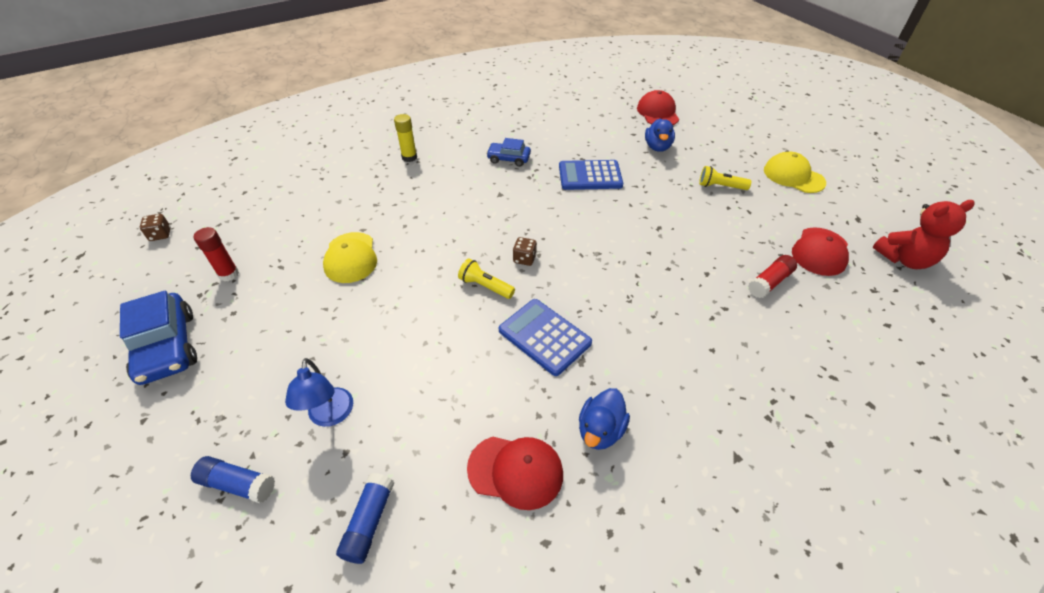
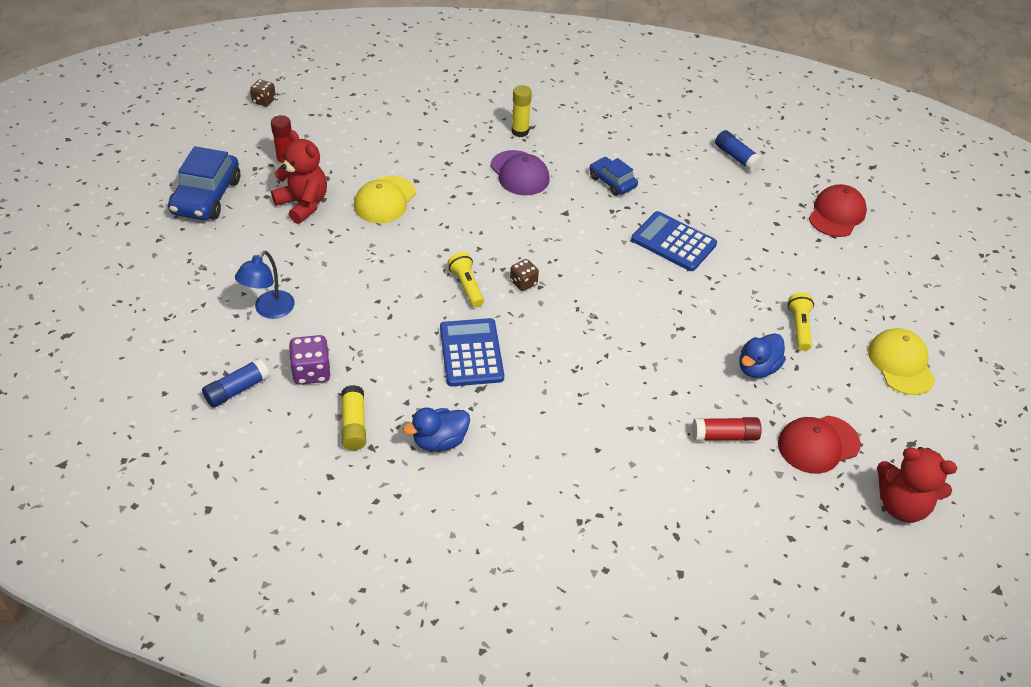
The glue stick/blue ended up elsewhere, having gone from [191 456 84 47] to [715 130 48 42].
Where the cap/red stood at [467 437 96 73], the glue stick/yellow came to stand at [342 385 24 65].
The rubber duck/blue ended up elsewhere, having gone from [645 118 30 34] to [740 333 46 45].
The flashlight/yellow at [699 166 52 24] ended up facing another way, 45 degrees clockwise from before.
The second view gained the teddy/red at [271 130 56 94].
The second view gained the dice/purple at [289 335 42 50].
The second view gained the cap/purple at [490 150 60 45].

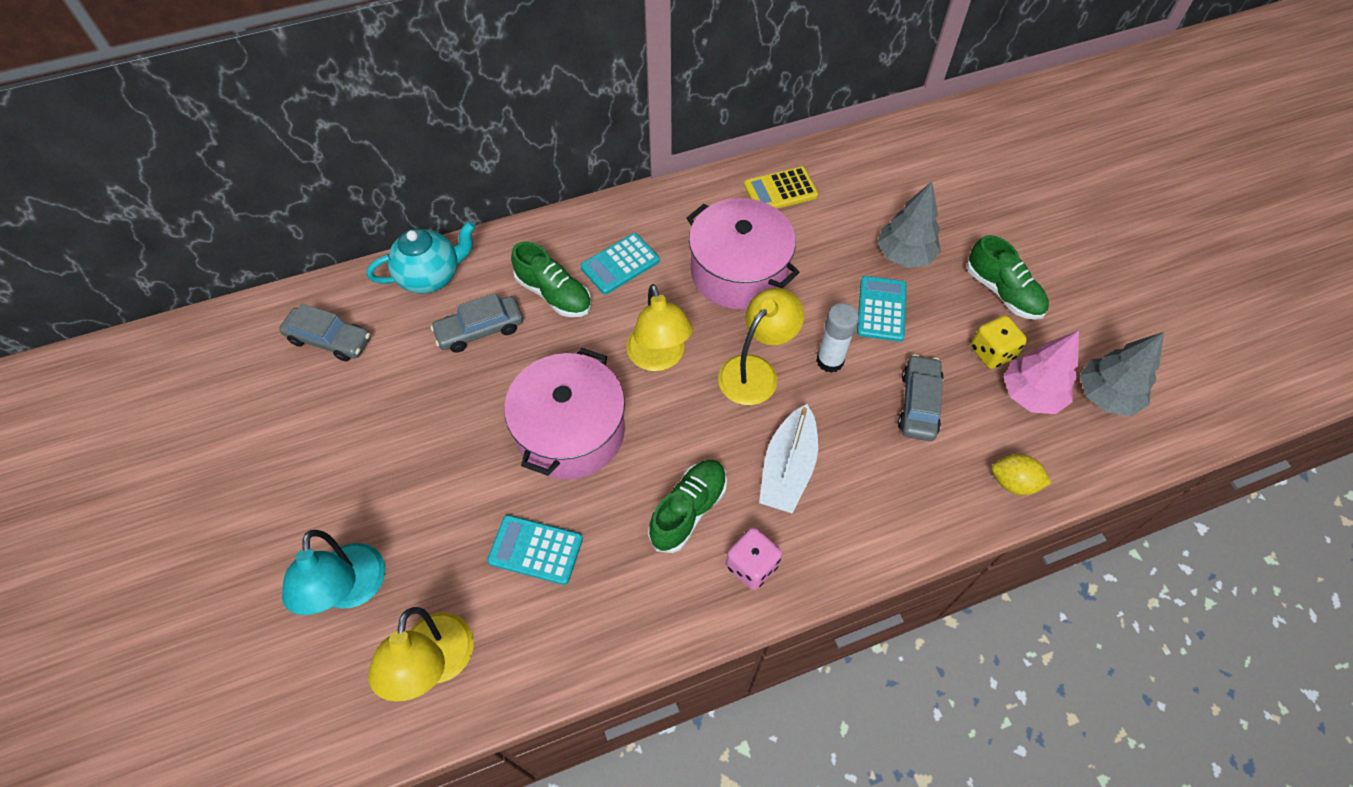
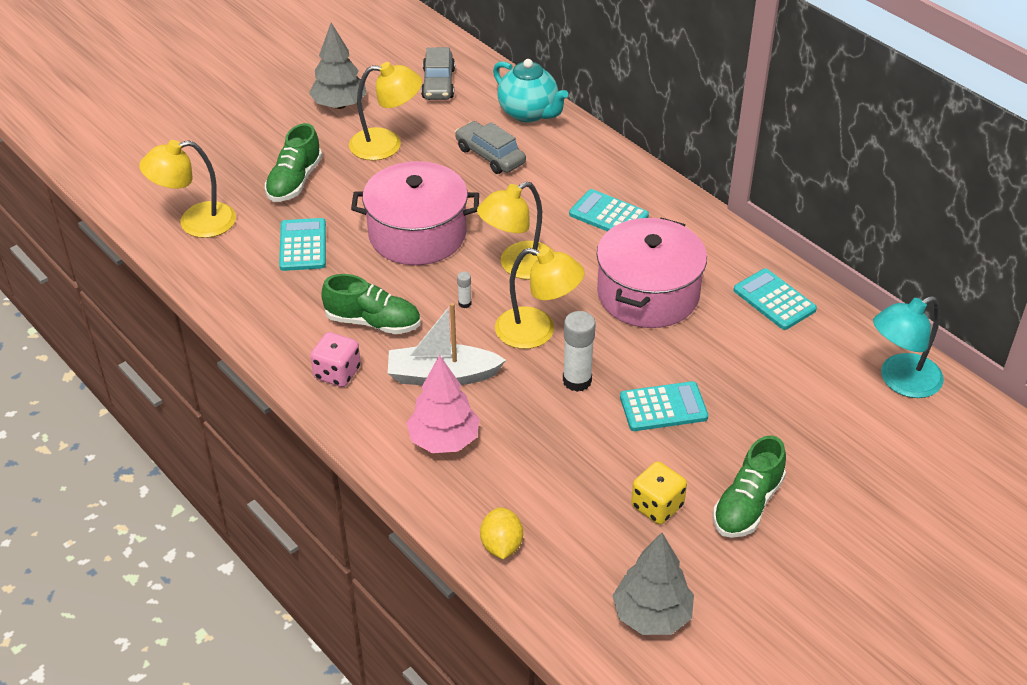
The lamp/teal ended up elsewhere, having gone from [282 530 104 85] to [873 296 71 102].
The sneaker/green ended up elsewhere, having gone from [511 241 80 76] to [265 123 57 79].
What was the adding machine/yellow at [744 167 74 42] turned into the adding machine/teal at [734 268 83 62].
The tree/gray ended up elsewhere, having gone from [877 182 64 86] to [309 23 57 86].
The second view lost the toy car/gray at [898 354 46 87].
The tree/pink ended up elsewhere, having gone from [1003 330 76 84] to [406 355 74 98].
The second view gained the lamp/yellow at [349 62 73 99].
The second view gained the glue stick/white at [457 271 14 37].

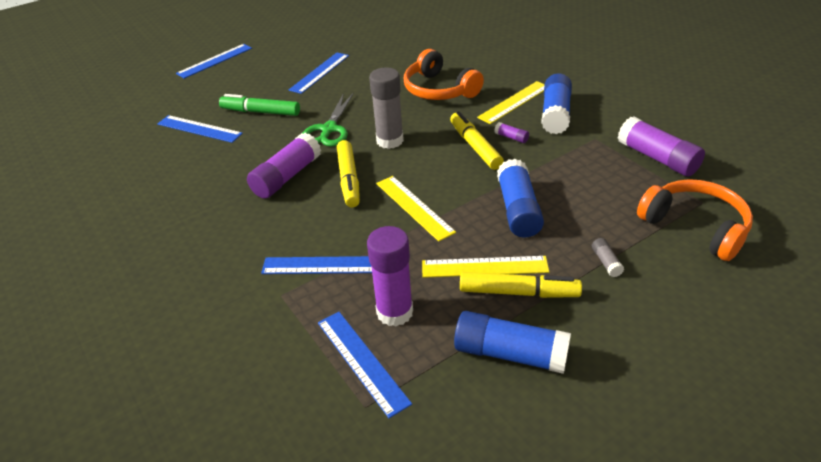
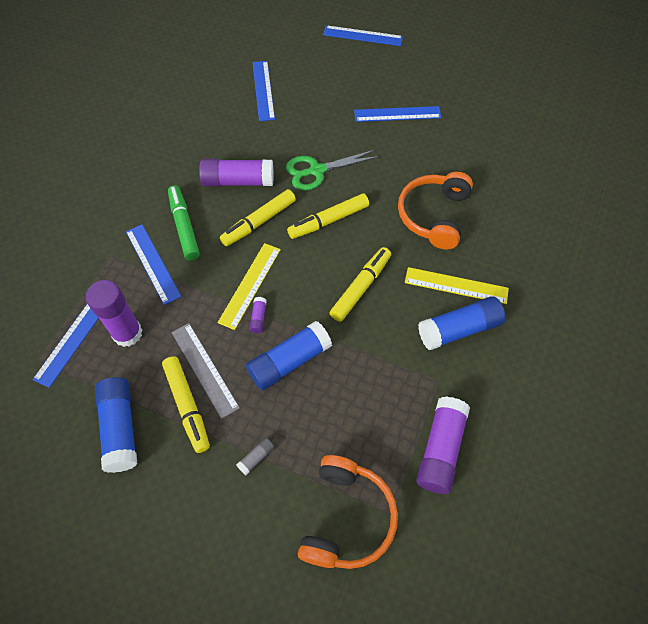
The marker pen/green ended up elsewhere, having gone from [219 94 81 22] to [168 185 32 76].
Where the glue stick/gray stood at [369 67 35 82], the marker pen/yellow came to stand at [287 193 82 46].
What was the straightedge/yellow at [422 256 127 22] turned into the straightedge/gray at [172 323 68 96].
The glue stick/purple ended up elsewhere, having gone from [494 122 35 21] to [249 297 18 36].

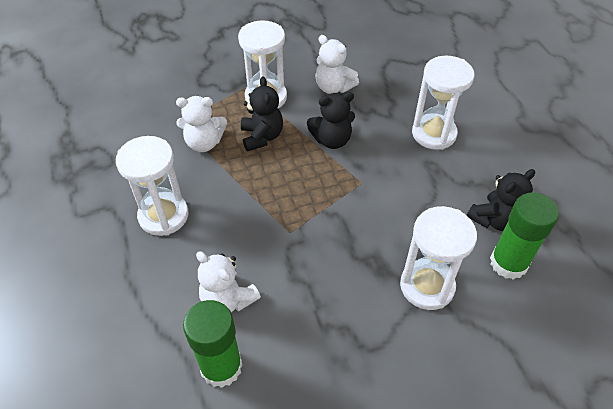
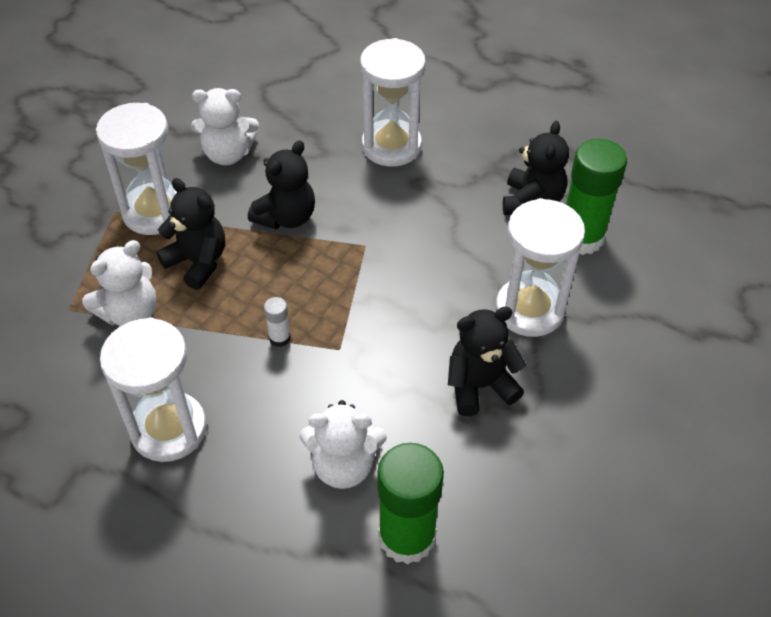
The second view gained the glue stick/white at [264 297 27 50].
The second view gained the teddy/ebony at [448 307 78 109].

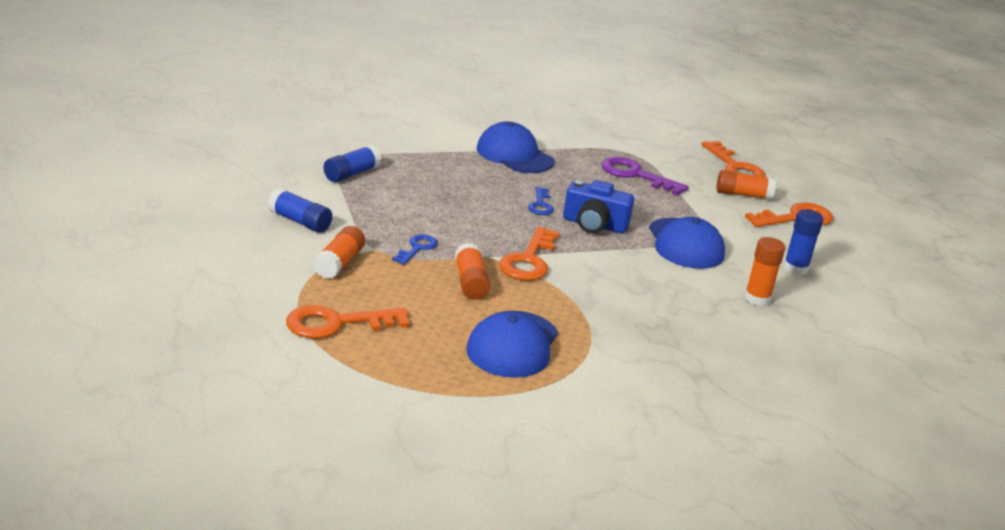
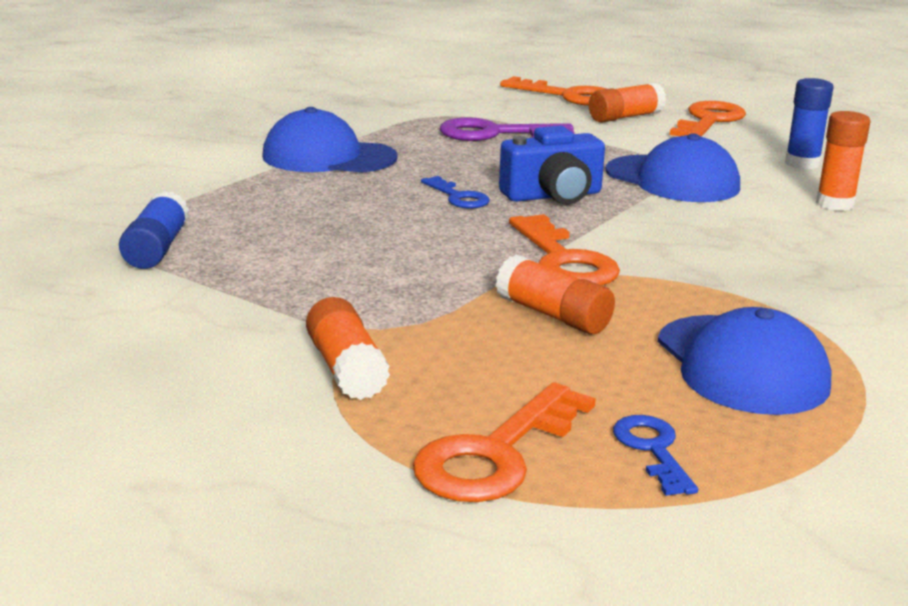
The second view lost the glue stick/blue at [268 188 64 45].
The latchkey/blue ended up elsewhere, having gone from [392 234 46 31] to [613 415 85 81].

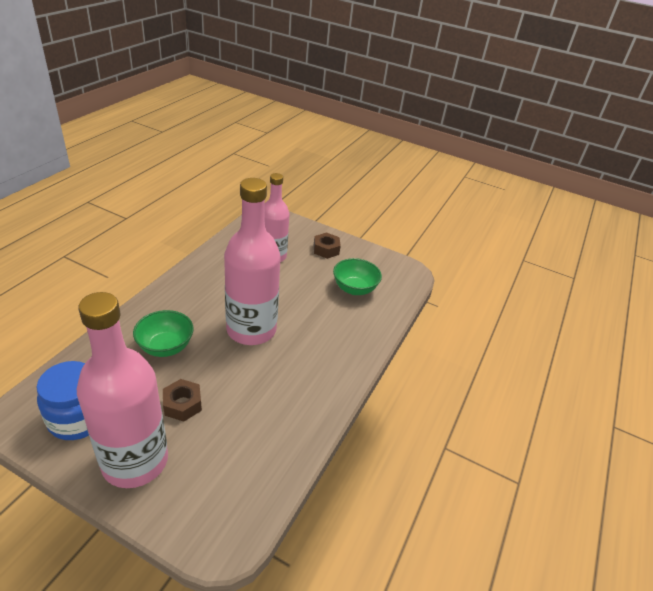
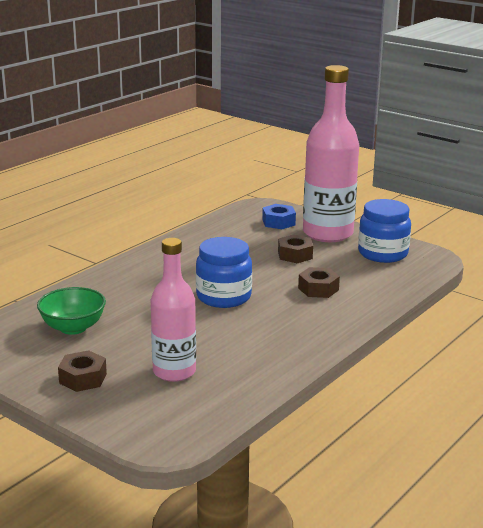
Where the serving bowl/green stood at [133 310 61 47], the nut/brown came to stand at [298 267 42 31].
Where the drink bottle/pink stood at [224 178 57 167], the jar/blue came to stand at [196 237 56 71].
The second view gained the nut/blue at [262 204 34 25].

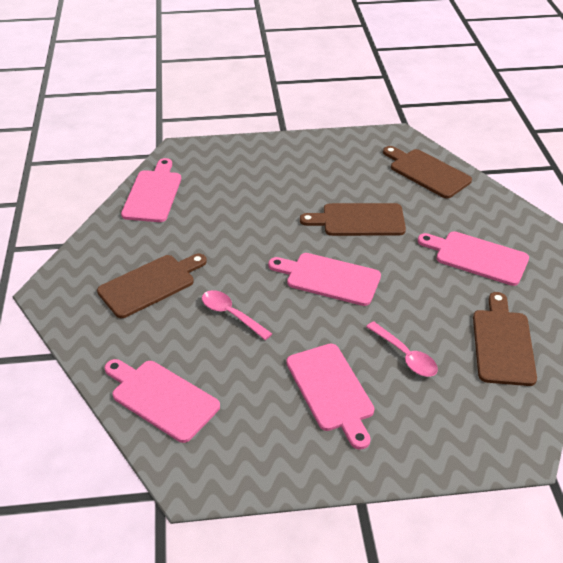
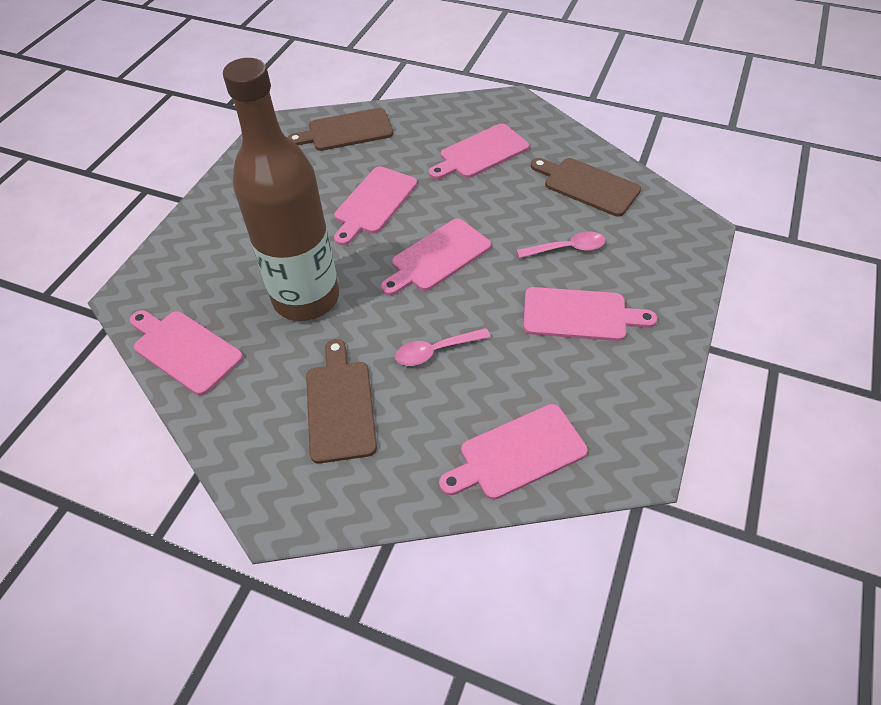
What was the cutting board/brown at [300 203 106 33] turned into the cutting board/pink at [334 166 83 80].
The second view gained the drink bottle/brown at [223 58 116 263].

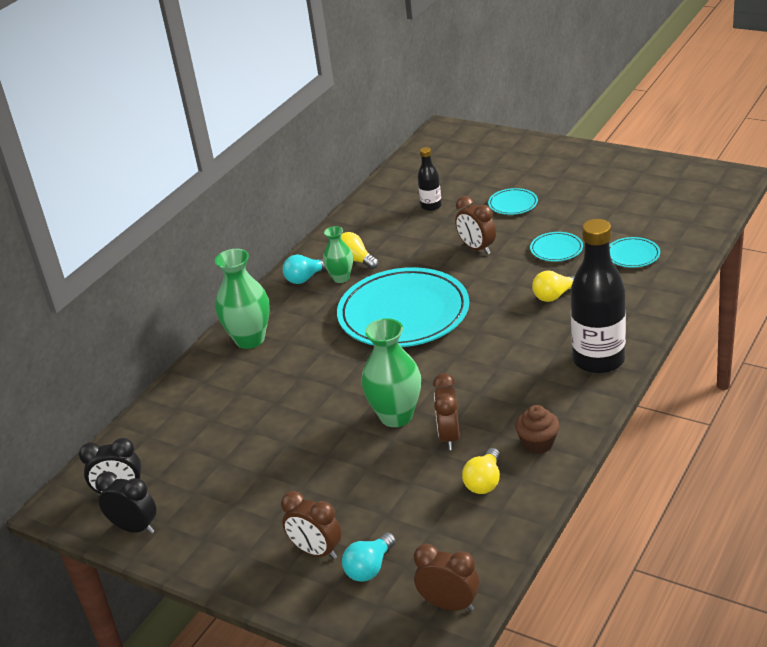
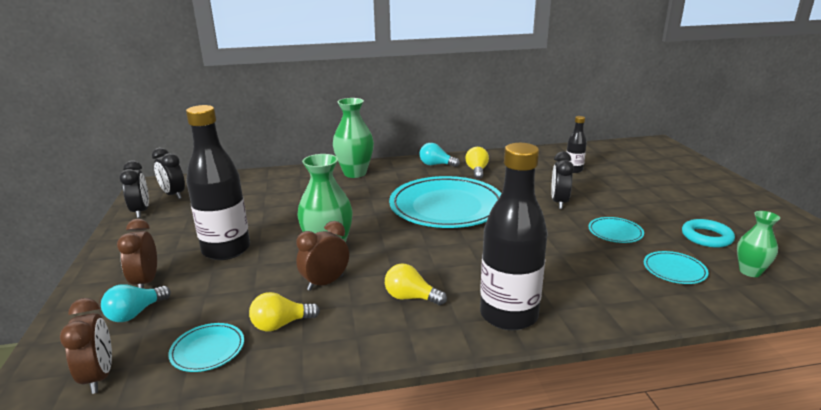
The vase/green ended up elsewhere, having gone from [323 226 30 57] to [737 211 43 66].
The lightbulb/teal at [342 532 54 50] ended up facing another way, 45 degrees counterclockwise from before.
What was the bedside clock/brown at [455 196 41 59] turned into the bedside clock/ebony at [551 151 23 58].
The plate/teal ended up elsewhere, having gone from [488 188 50 27] to [168 323 76 49].
The second view lost the fairy cake/brown at [515 405 44 49].
The lightbulb/yellow ended up elsewhere, having gone from [532 271 43 31] to [385 264 62 41].
The second view gained the drink bottle/ebony at [186 105 64 155].
The second view gained the hoop/teal at [682 219 53 29].

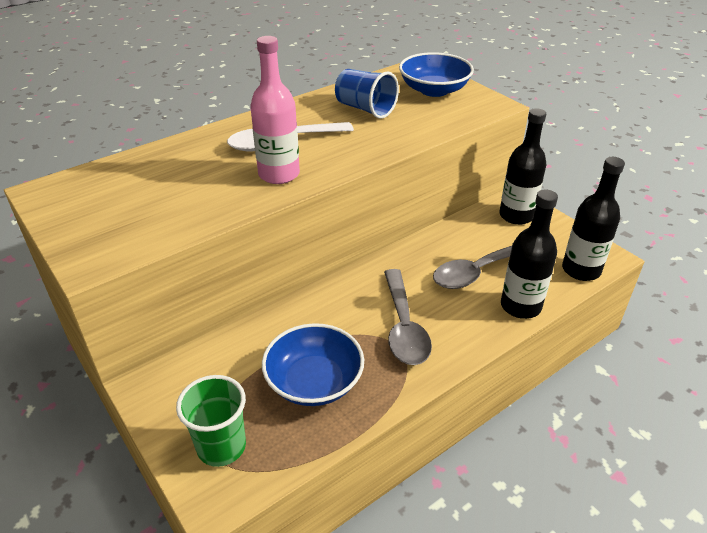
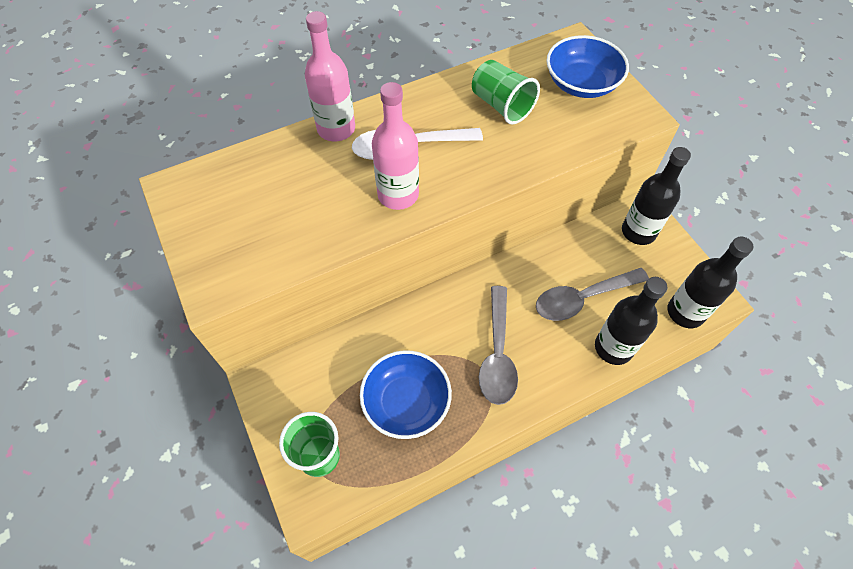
What was the cup/blue at [335 69 64 50] turned into the cup/green at [472 60 68 65].
The second view gained the drink bottle/pink at [305 11 50 131].

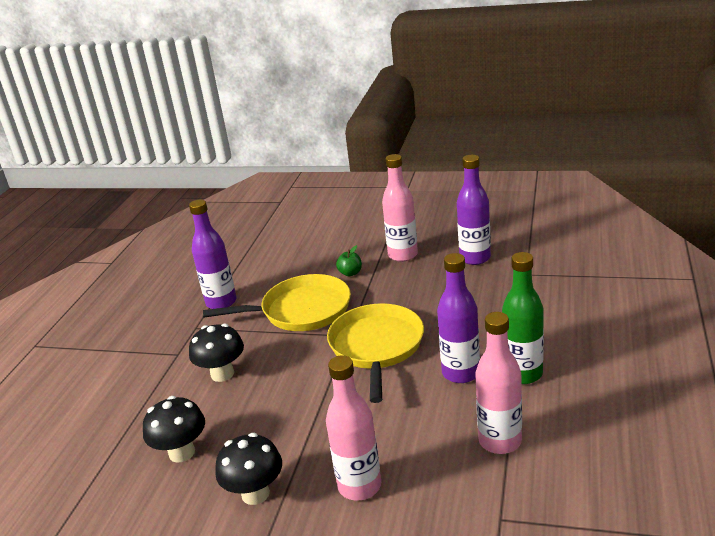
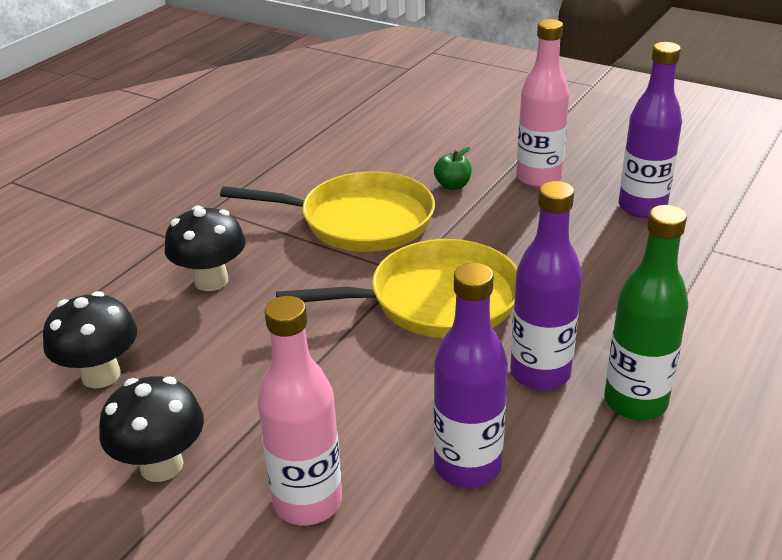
The drink bottle/purple ended up elsewhere, having gone from [189 199 48 110] to [433 263 75 225].
The pan/yellow at [327 303 97 100] ended up facing another way, 60 degrees clockwise from before.
The second view lost the drink bottle/pink at [475 312 47 142].

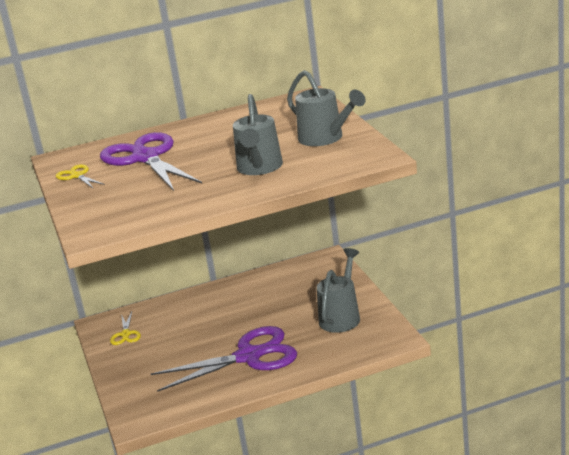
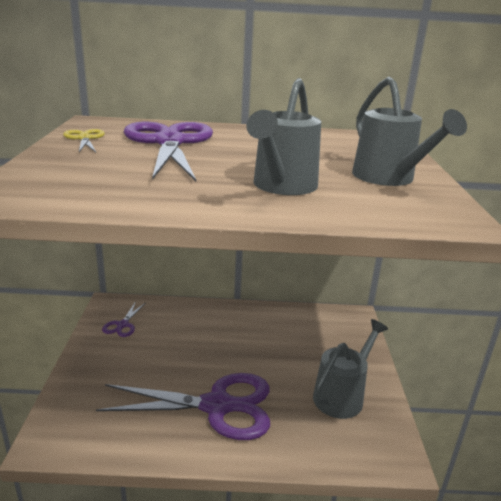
What was the pair of scissors/yellow at [110 312 31 33] turned into the pair of scissors/purple at [102 301 43 36].

